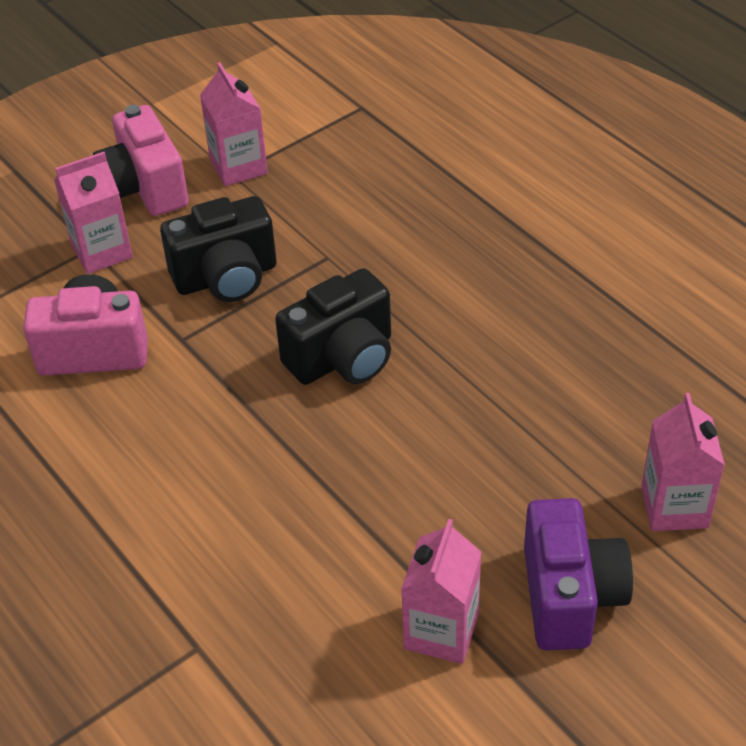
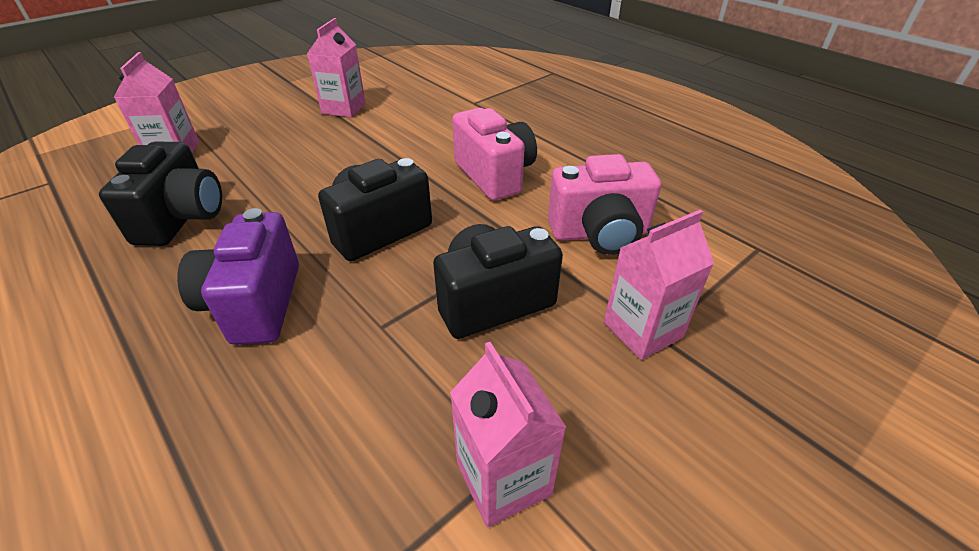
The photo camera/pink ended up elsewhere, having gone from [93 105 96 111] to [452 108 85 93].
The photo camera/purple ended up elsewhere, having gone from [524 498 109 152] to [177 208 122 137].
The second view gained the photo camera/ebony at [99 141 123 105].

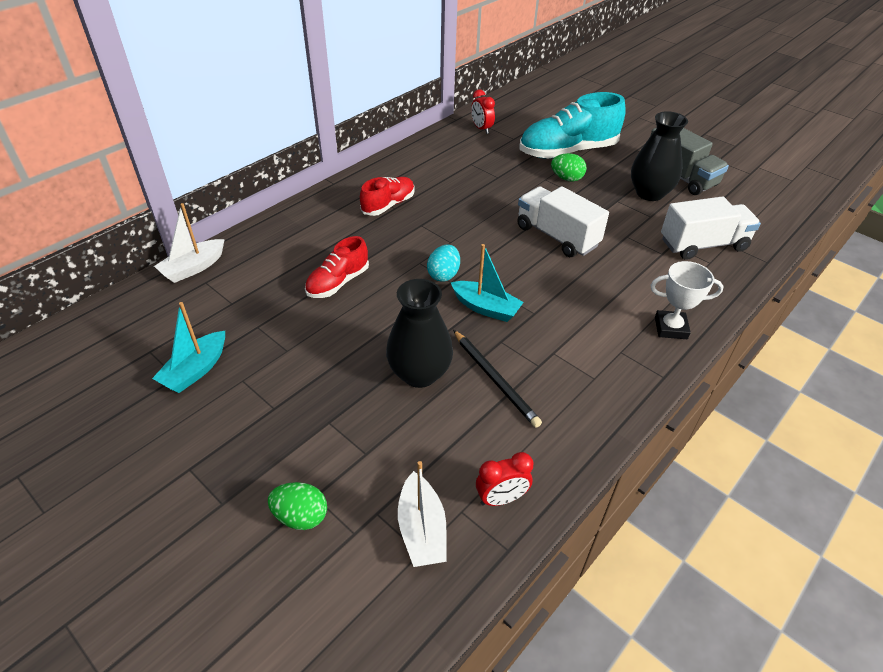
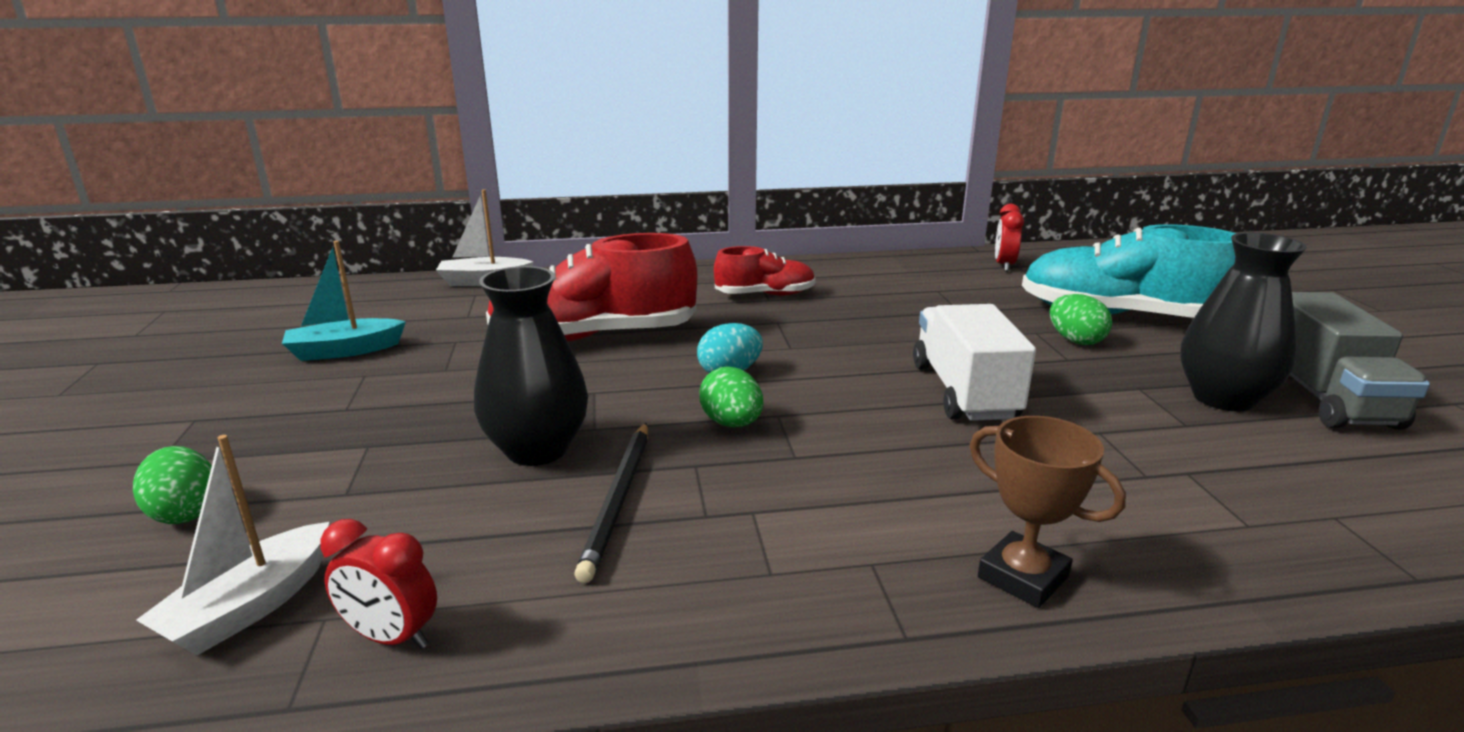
The size of the sneaker/red at [305 236 64 62] changed by a factor of 1.79.
Where the sailboat/teal stood at [451 244 73 78], the egg shape/green came to stand at [699 367 64 60].
What was the trophy/white at [650 261 73 78] turned into the trophy/brown at [969 416 157 192].
The second view lost the lorry/white at [661 196 100 64].

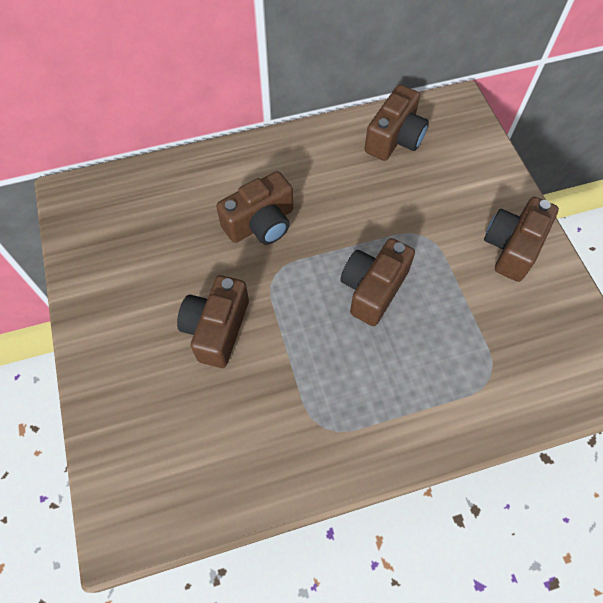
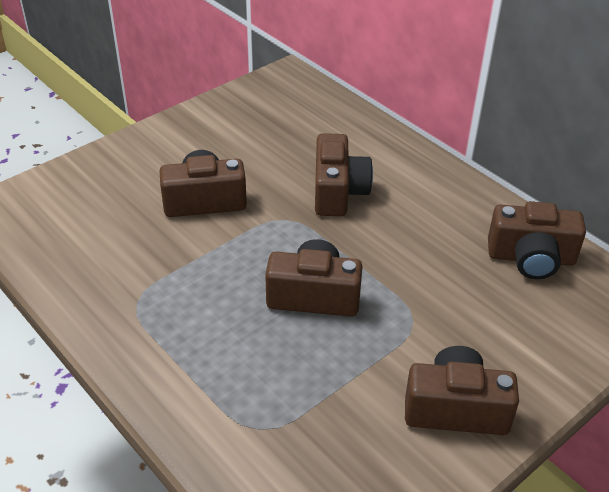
The photo camera/brown at [216 171 77 74] ended up facing another way, 120 degrees counterclockwise from before.

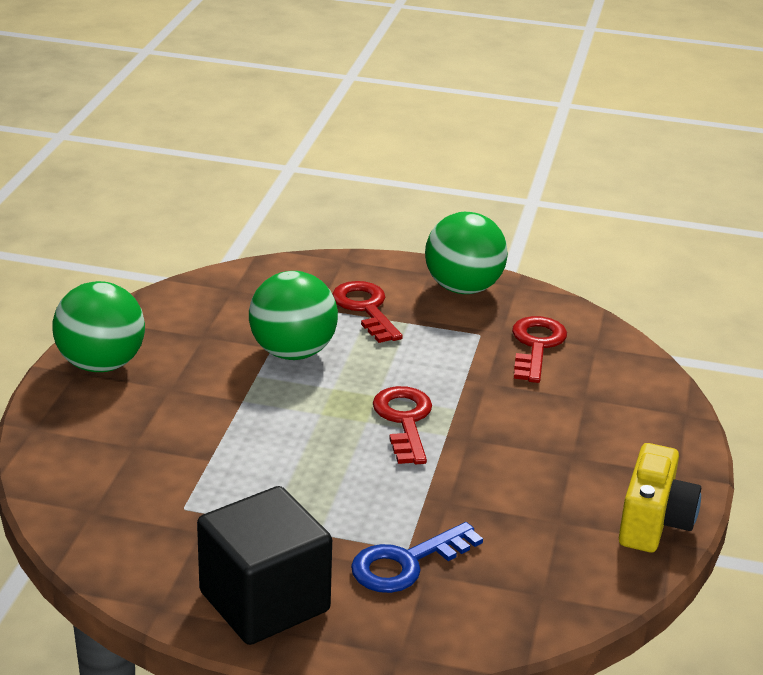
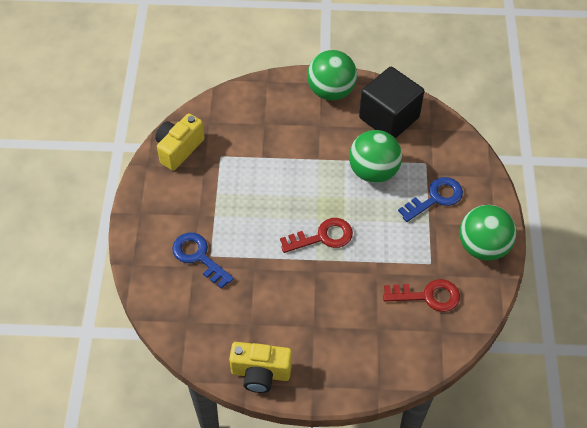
The solid cube/ebony ended up elsewhere, having gone from [197 486 135 159] to [359 67 65 72].
What was the latchkey/red at [332 281 71 62] turned into the latchkey/blue at [398 177 65 45].
The second view gained the photo camera/yellow at [155 114 50 57].

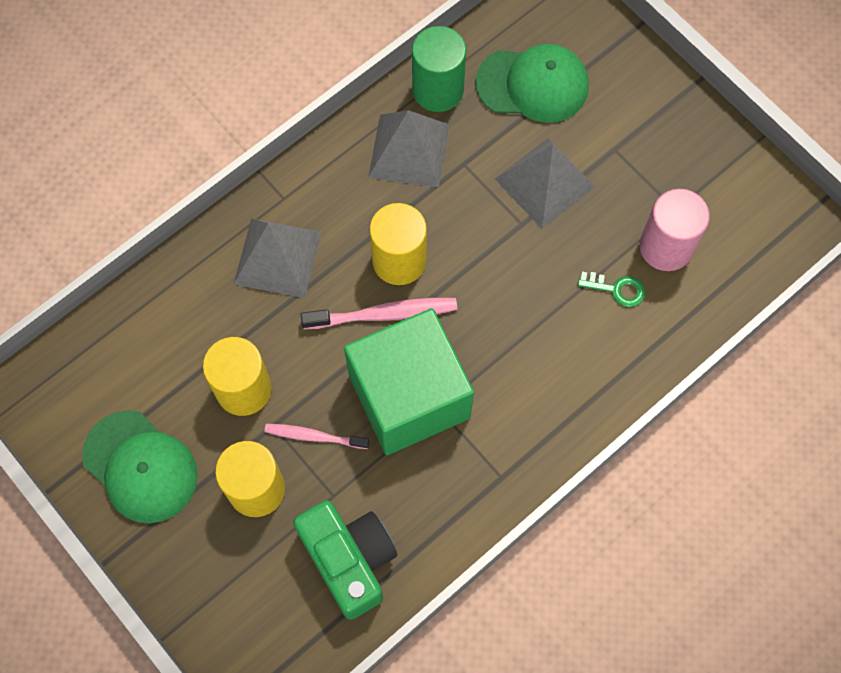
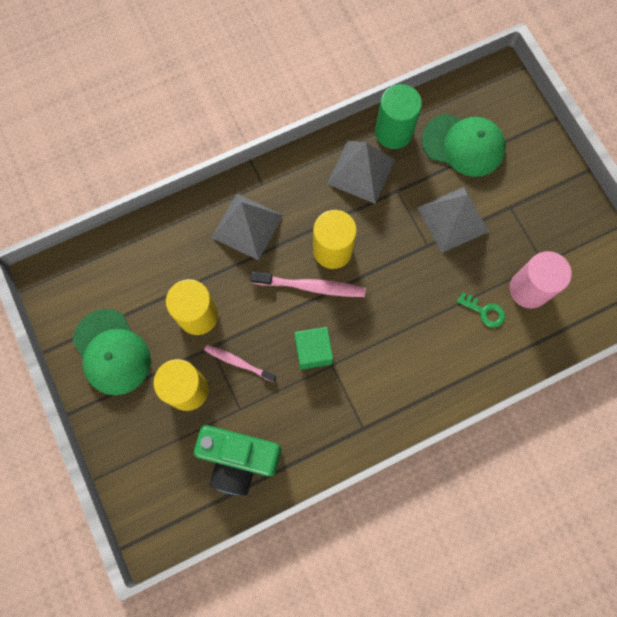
The photo camera/green at [293 500 105 120] ended up facing another way, 120 degrees clockwise from before.
The size of the solid cube/green at [344 308 130 147] changed by a factor of 0.47.

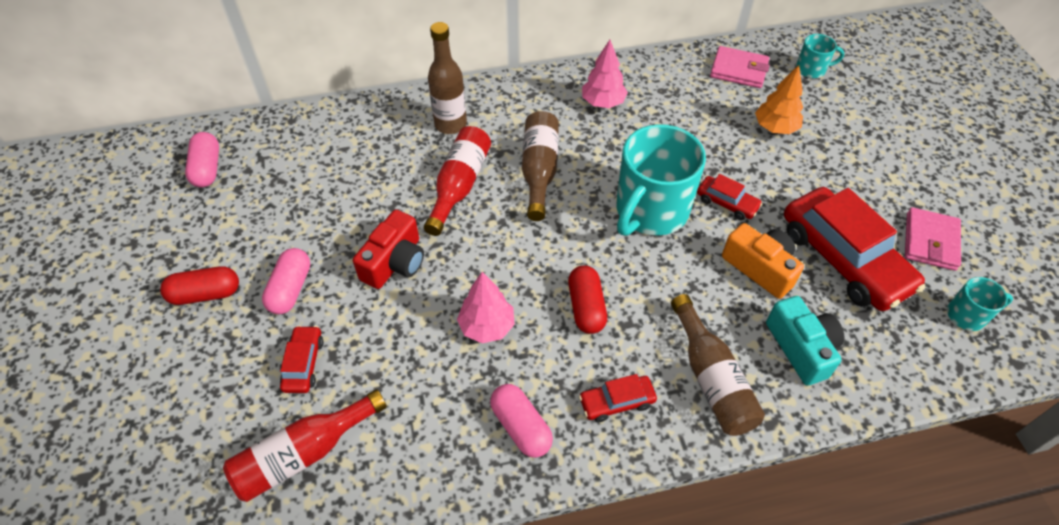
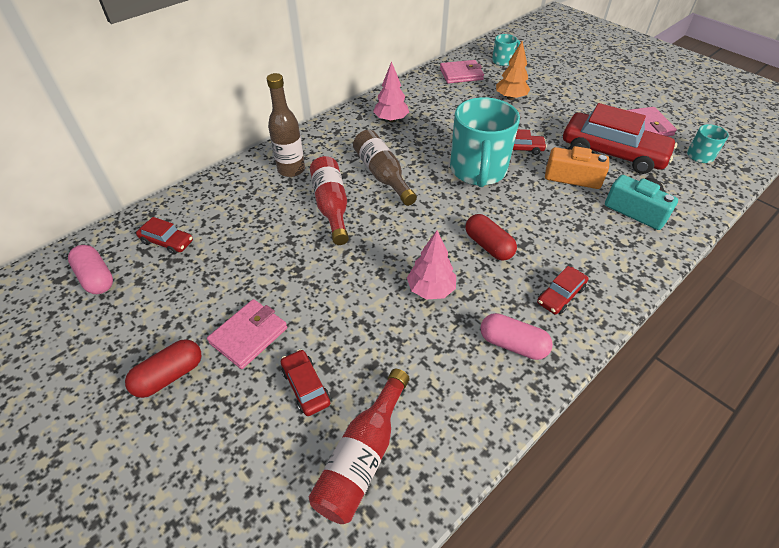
Where the capsule/pink stood at [262 248 48 66], the card wallet/pink came to stand at [207 299 80 70].
The second view lost the photo camera/red at [353 210 71 79].
The second view lost the drink bottle/brown at [671 294 94 142].
The second view gained the toy car/red at [136 217 57 38].

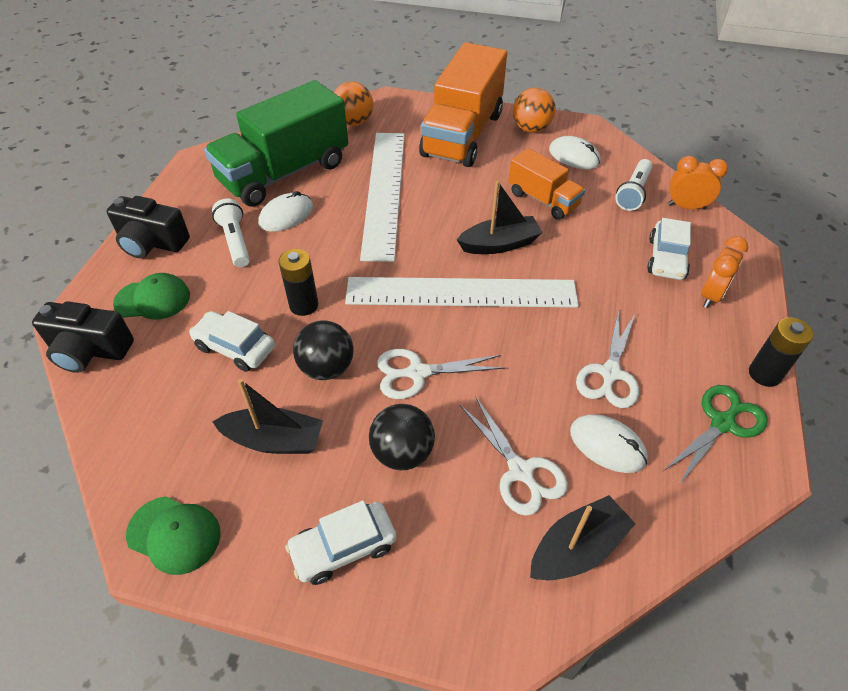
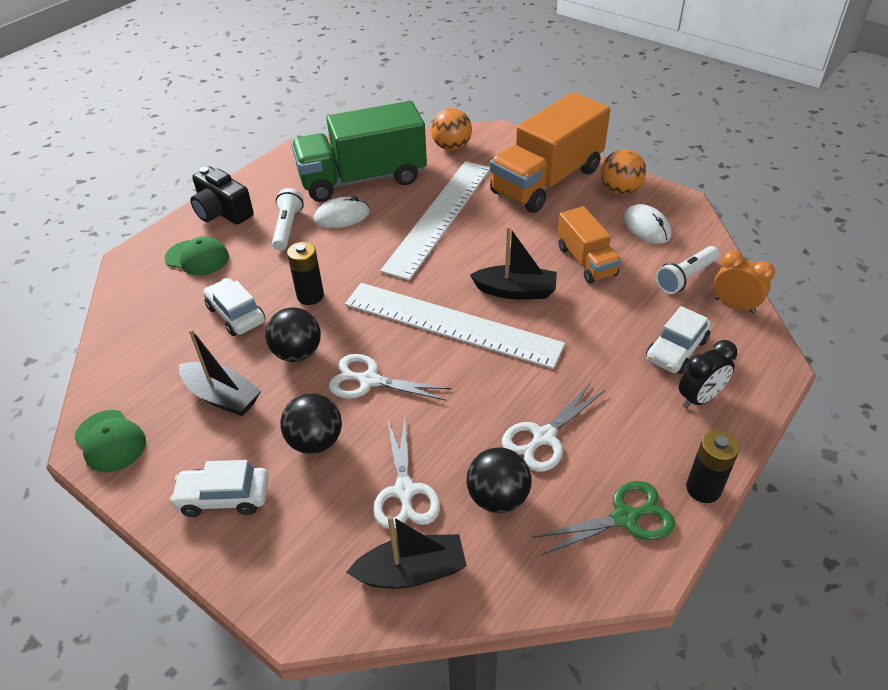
The second view lost the photo camera/ebony at [32 301 102 72].
Where the PC mouse/white stood at [570 414 78 59], the sphere/ebony came to stand at [467 448 64 65].
What was the bedside clock/bright orange at [701 236 47 72] turned into the bedside clock/ebony at [679 340 58 68].

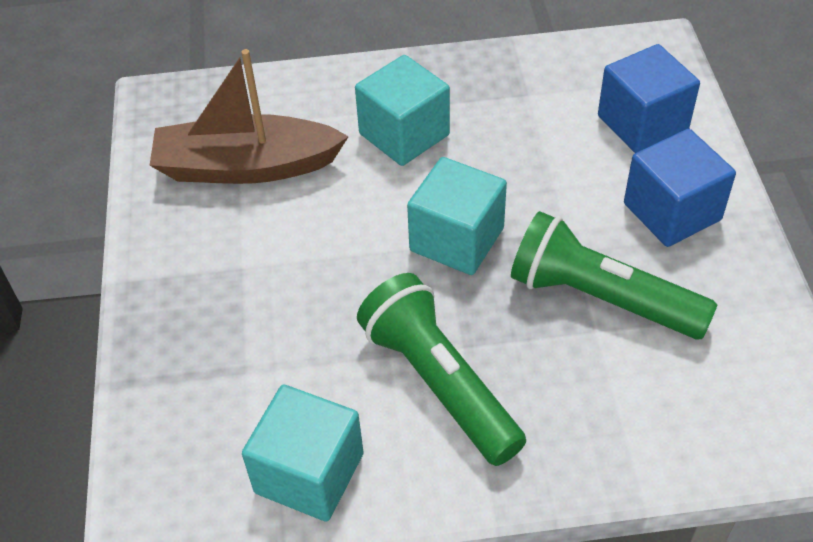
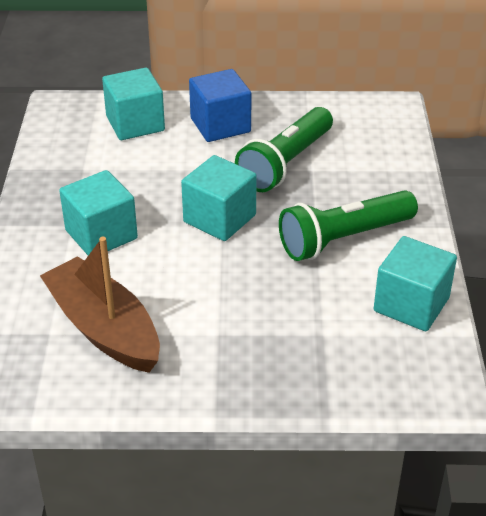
The sailboat/brown at [149 49 200 135] ended up facing another way, 135 degrees clockwise from before.
What was the solid cube/blue at [598 44 102 109] turned into the solid cube/teal at [102 68 63 72].

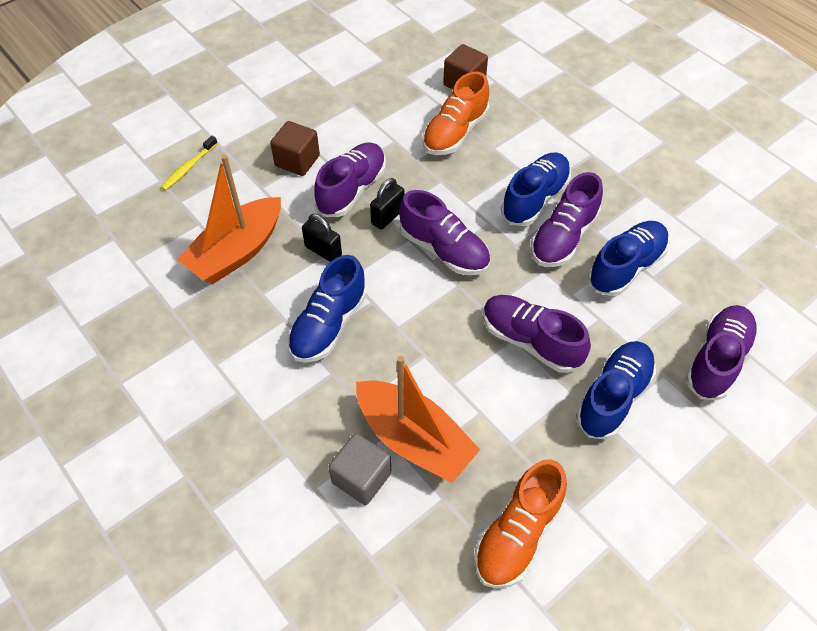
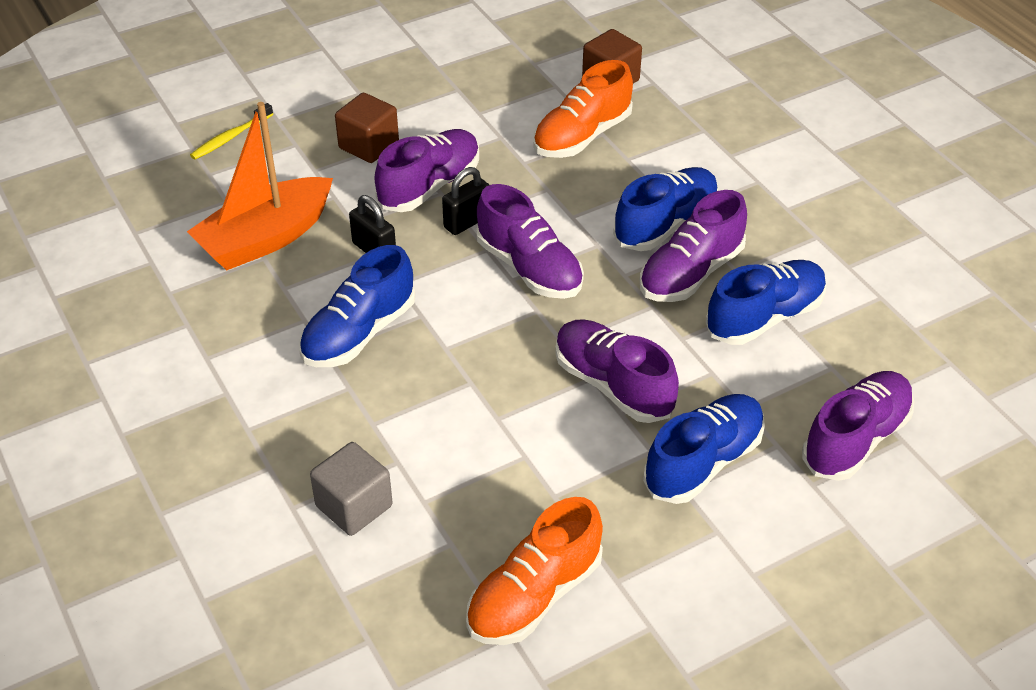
The second view lost the sailboat/bright orange at [356 356 124 127].

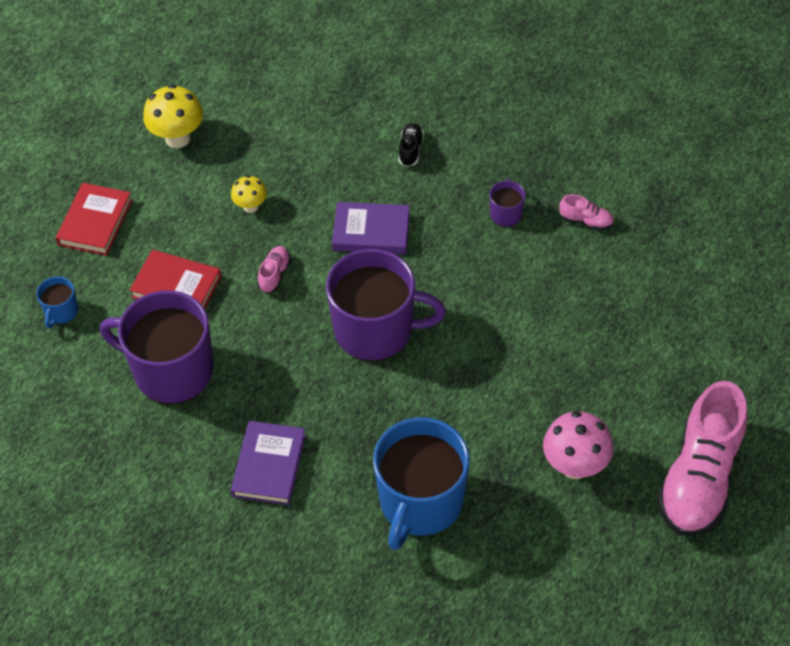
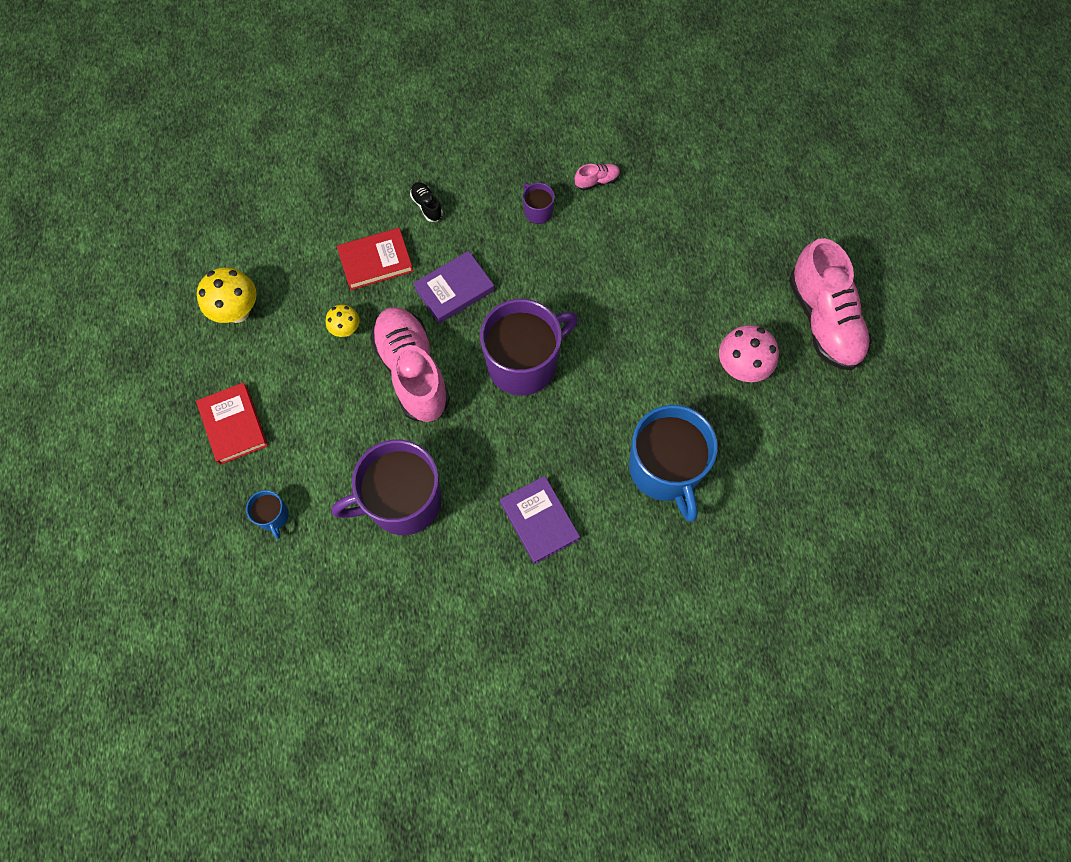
The hardback/red ended up elsewhere, having gone from [130 250 91 59] to [337 228 77 62].
The size of the sneaker/pink at [258 246 33 47] changed by a factor of 2.48.

